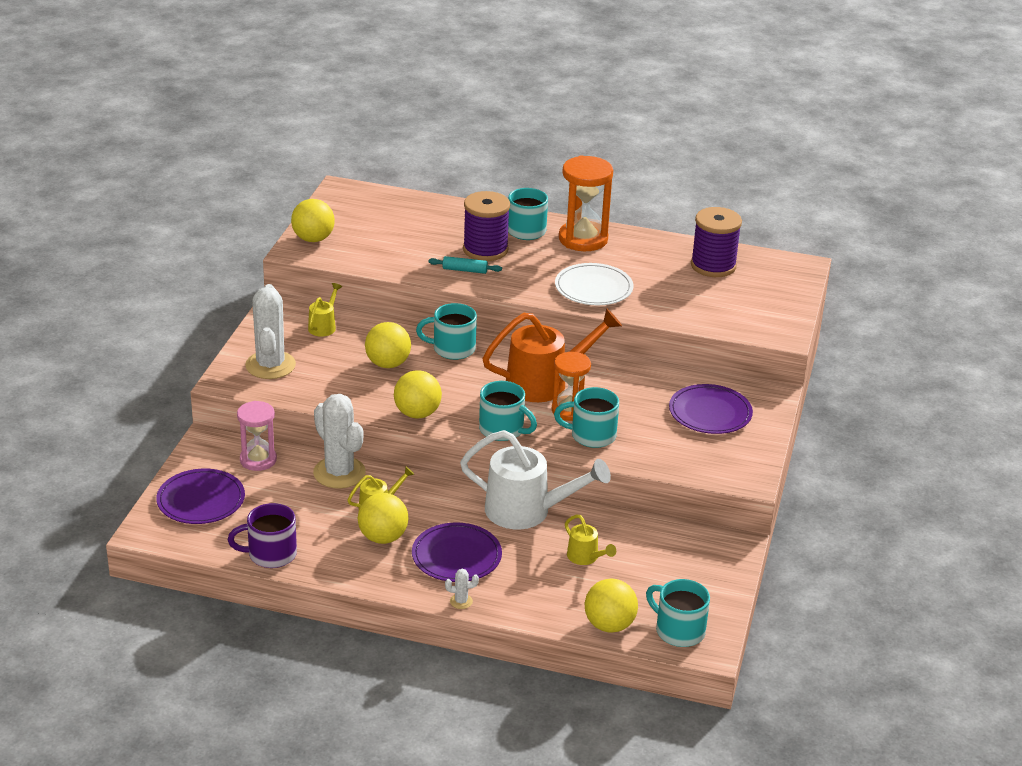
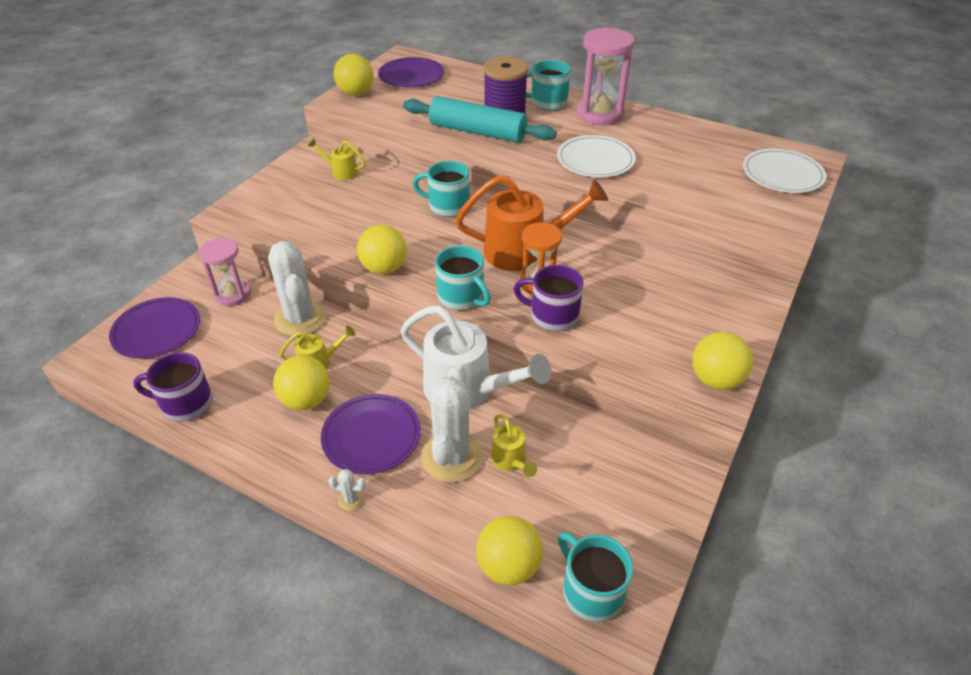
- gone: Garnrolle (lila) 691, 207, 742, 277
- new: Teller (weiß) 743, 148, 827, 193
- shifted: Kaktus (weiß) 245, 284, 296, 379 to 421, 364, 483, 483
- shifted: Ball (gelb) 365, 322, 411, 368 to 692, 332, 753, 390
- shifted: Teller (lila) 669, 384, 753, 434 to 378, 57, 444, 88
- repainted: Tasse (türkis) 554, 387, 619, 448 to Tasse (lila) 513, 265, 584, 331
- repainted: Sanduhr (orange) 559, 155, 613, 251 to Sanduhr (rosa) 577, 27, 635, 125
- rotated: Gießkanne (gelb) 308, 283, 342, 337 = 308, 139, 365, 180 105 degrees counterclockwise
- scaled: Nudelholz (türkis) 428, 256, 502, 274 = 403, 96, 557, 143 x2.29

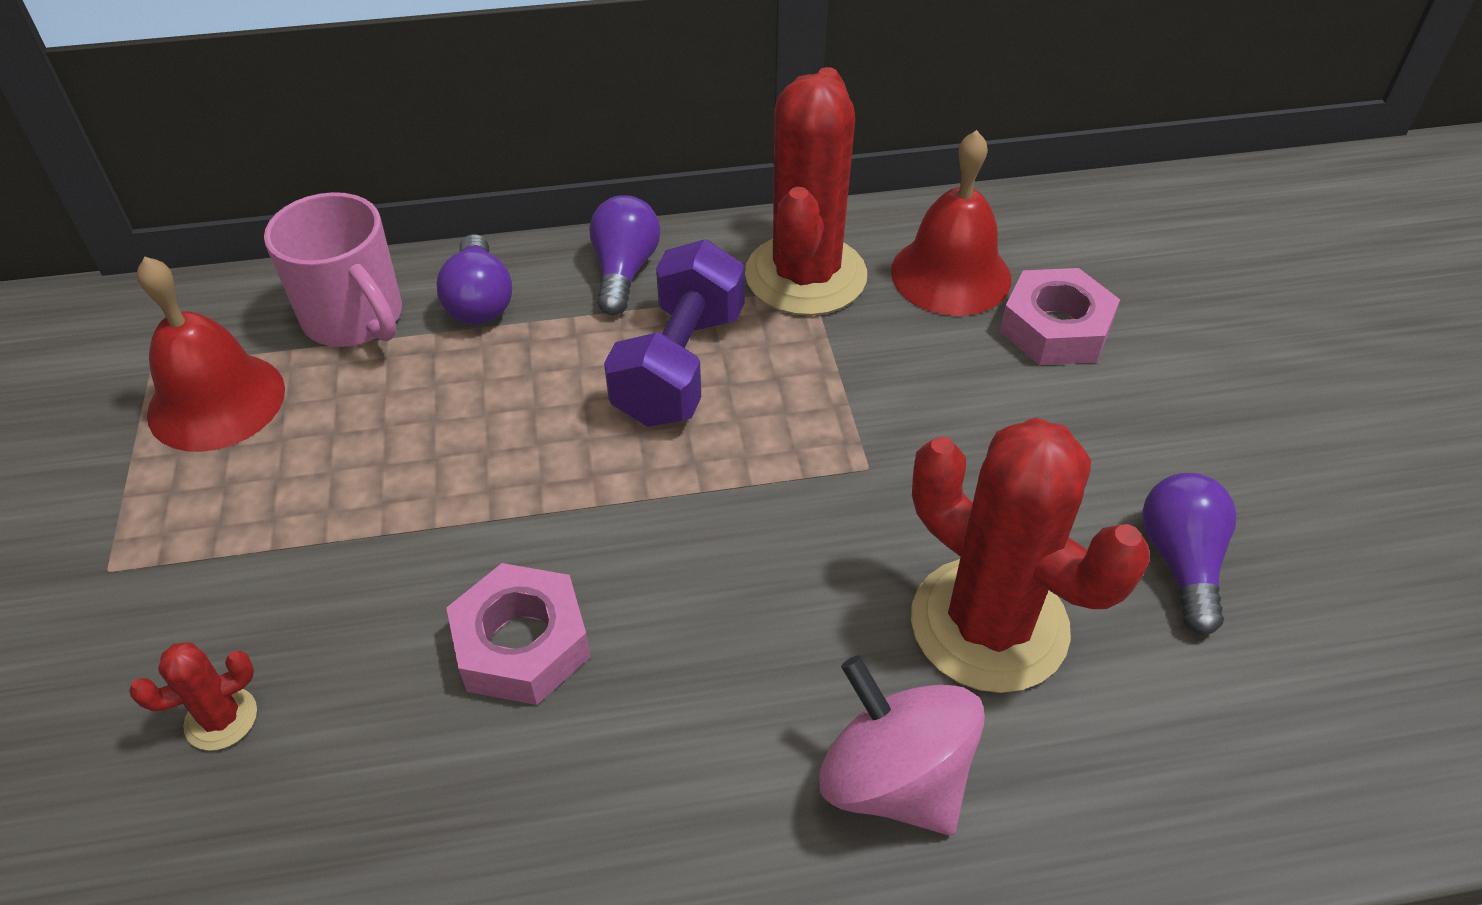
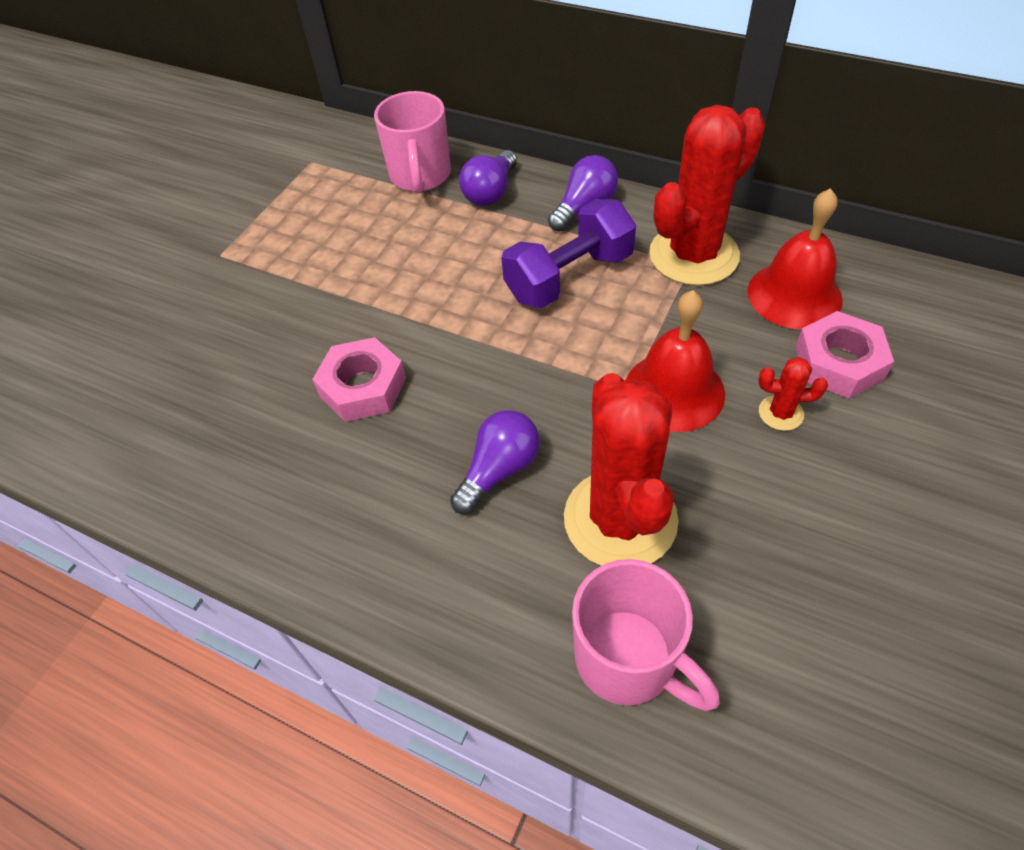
- gone: Kreisel (rosa) 819, 655, 985, 835
- new: Tasse (rosa) 572, 559, 720, 711
- shifted: Kaktus (rot) 129, 642, 257, 751 to 759, 357, 828, 431
- shifted: Glocke (rot) 137, 257, 285, 452 to 626, 290, 725, 432
- shifted: Glühbirne (lila) 1142, 473, 1237, 635 to 450, 410, 540, 514

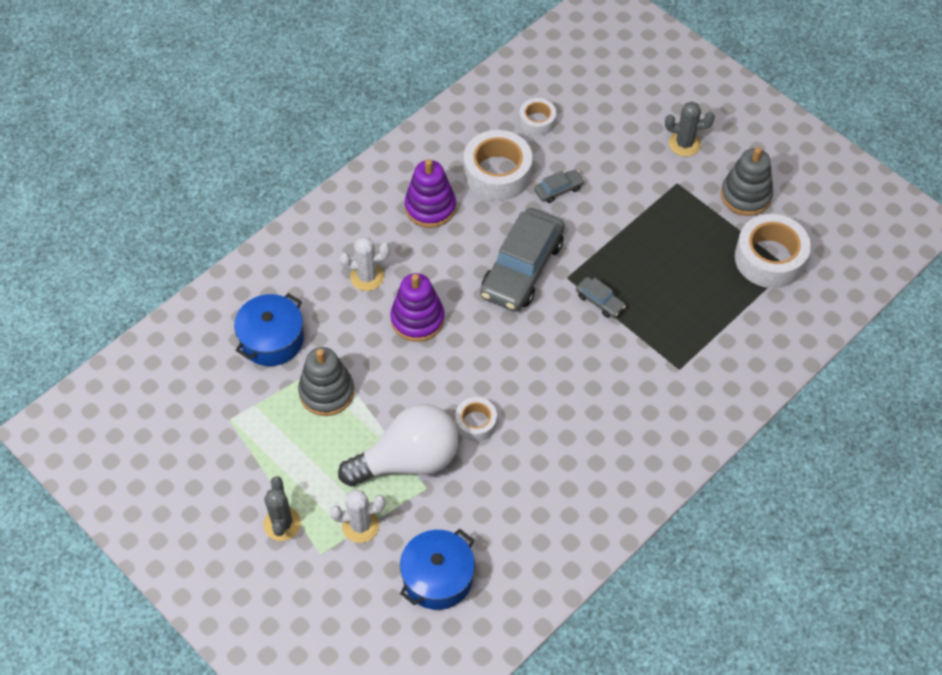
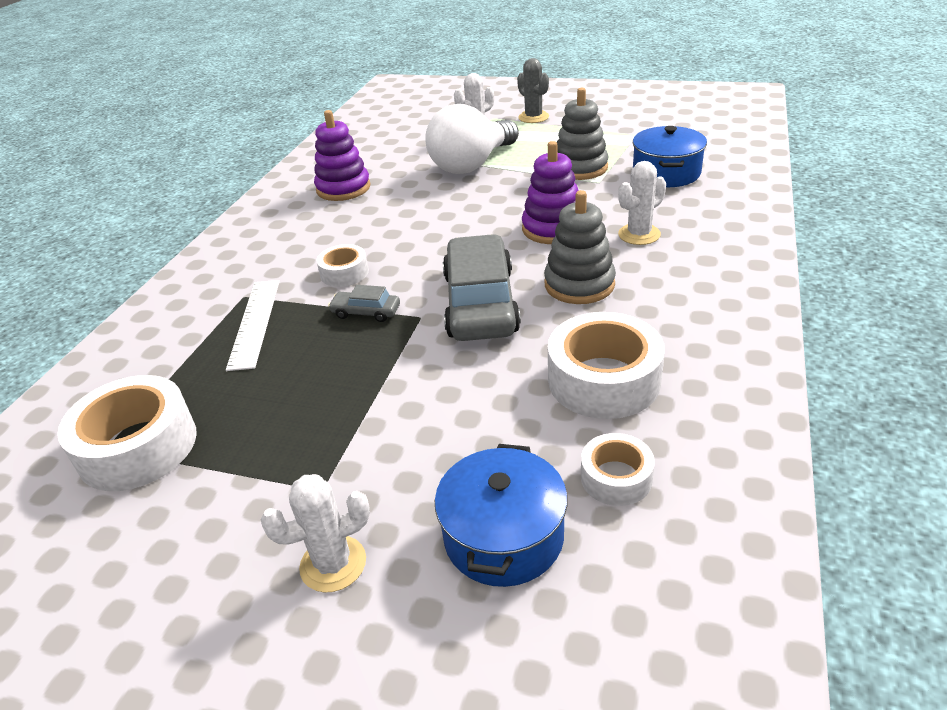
- gone: Auto (grau) 534, 170, 585, 203
- new: Lineal (weiß) 226, 280, 280, 371
- shifted: Kochtopf (blau) 400, 529, 475, 610 to 435, 444, 568, 587
- shifted: Stapelspielzeug (lila) 405, 159, 456, 228 to 314, 110, 370, 201
- shifted: Klebeband (weiß) 455, 397, 497, 442 to 316, 244, 369, 287
- shifted: Stapelspielzeug (grau) 721, 147, 773, 216 to 544, 190, 616, 304
- repainted: Kaktus (grau) 665, 102, 715, 156 to Kaktus (weiß) 261, 474, 370, 593

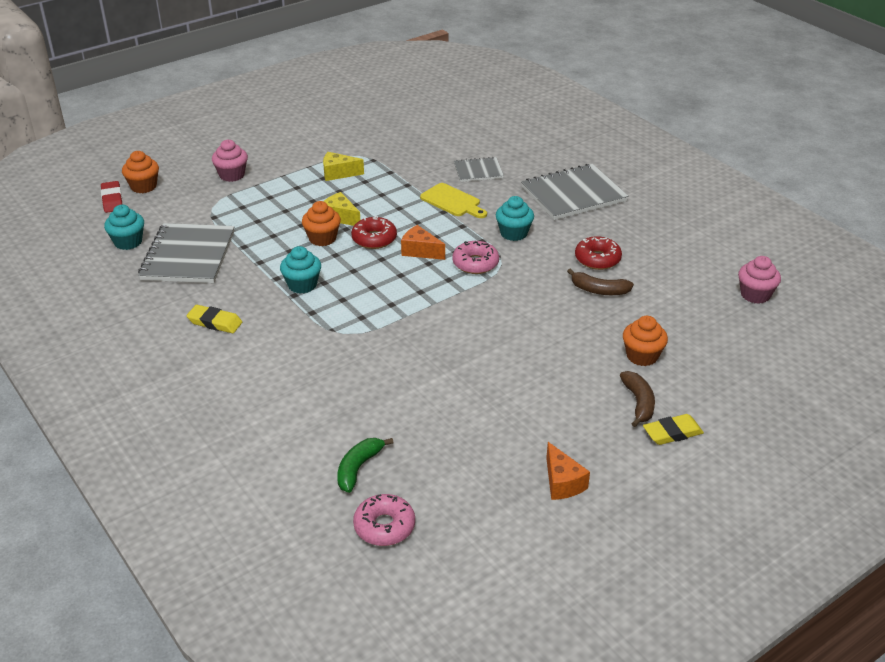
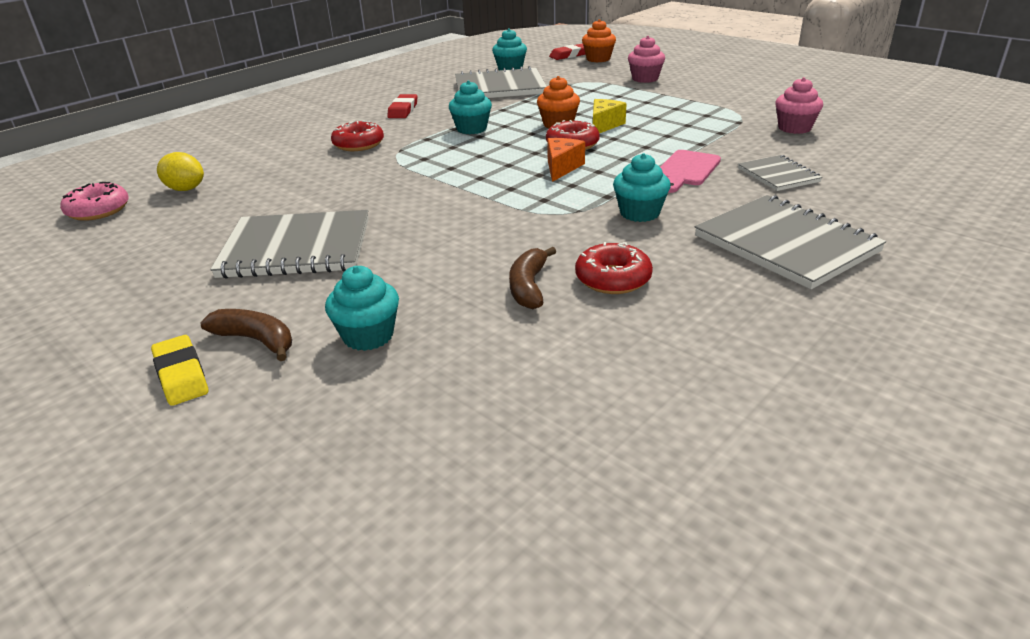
- gone: Käse (gelb) 323, 152, 364, 181
- gone: Donut (rosa) 452, 241, 499, 274
- gone: Käse (orange) 546, 442, 590, 500
- new: Notizbuch (grau) 210, 210, 369, 279
- new: Donut (rot) 331, 121, 384, 151
- shifted: Muffin (rosa) 738, 256, 781, 304 to 775, 77, 823, 134
- swapped: Banane (grün) 337, 438, 394, 493 to Zitrone (gelb) 157, 152, 204, 191
- repainted: Radiergummi (gelb) 186, 305, 242, 333 to Radiergummi (rot) 387, 94, 417, 118
- repainted: Schneidebrett (gelb) 420, 183, 487, 218 to Schneidebrett (rosa) 660, 150, 721, 193
- repainted: Muffin (orange) 623, 316, 668, 366 to Muffin (türkis) 325, 266, 399, 351
- rotated: Banane (braun) 620, 371, 655, 427 = 200, 309, 292, 361 135 degrees counterclockwise

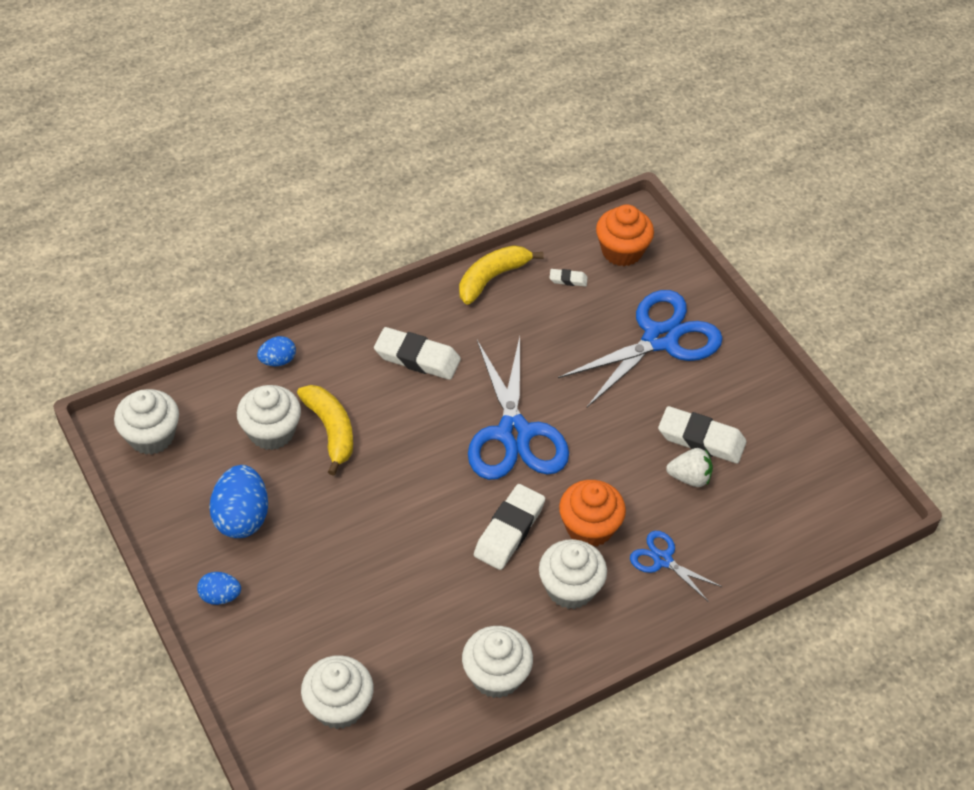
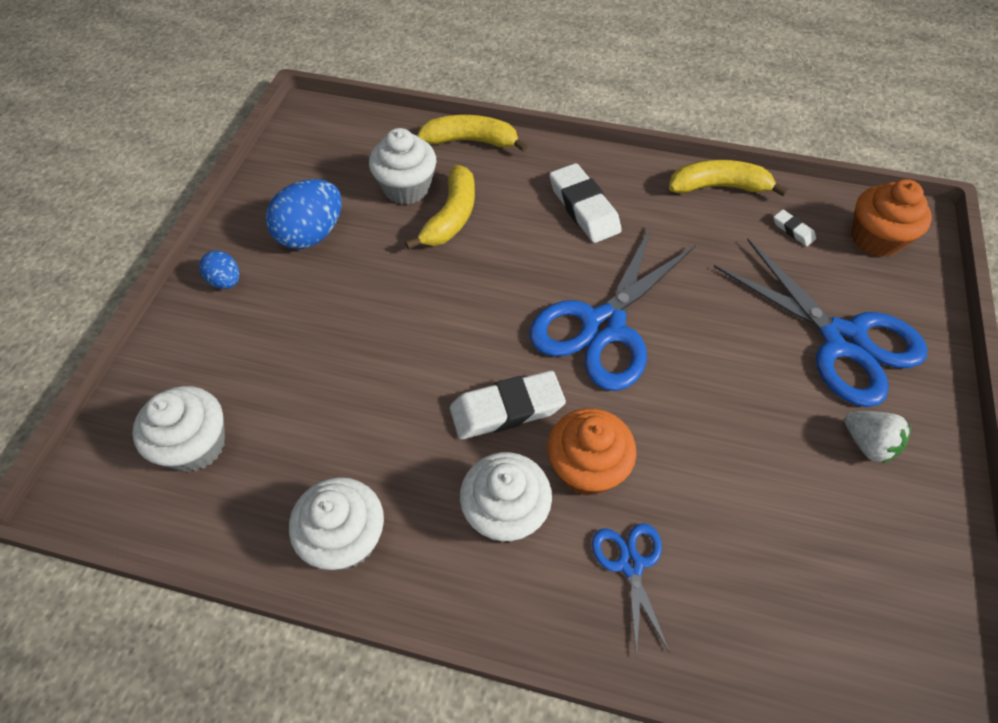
- gone: Muffin (weiß) 114, 389, 179, 455
- gone: Radiergummi (weiß) 658, 406, 747, 464
- shifted: Erdbeere (weiß) 666, 448, 713, 487 to 844, 411, 911, 464
- swapped: Ei (blau) 257, 336, 296, 366 to Banane (gelb) 417, 115, 528, 152
- rotated: Schere (blau) 558, 290, 723, 407 = 714, 239, 927, 407 45 degrees clockwise

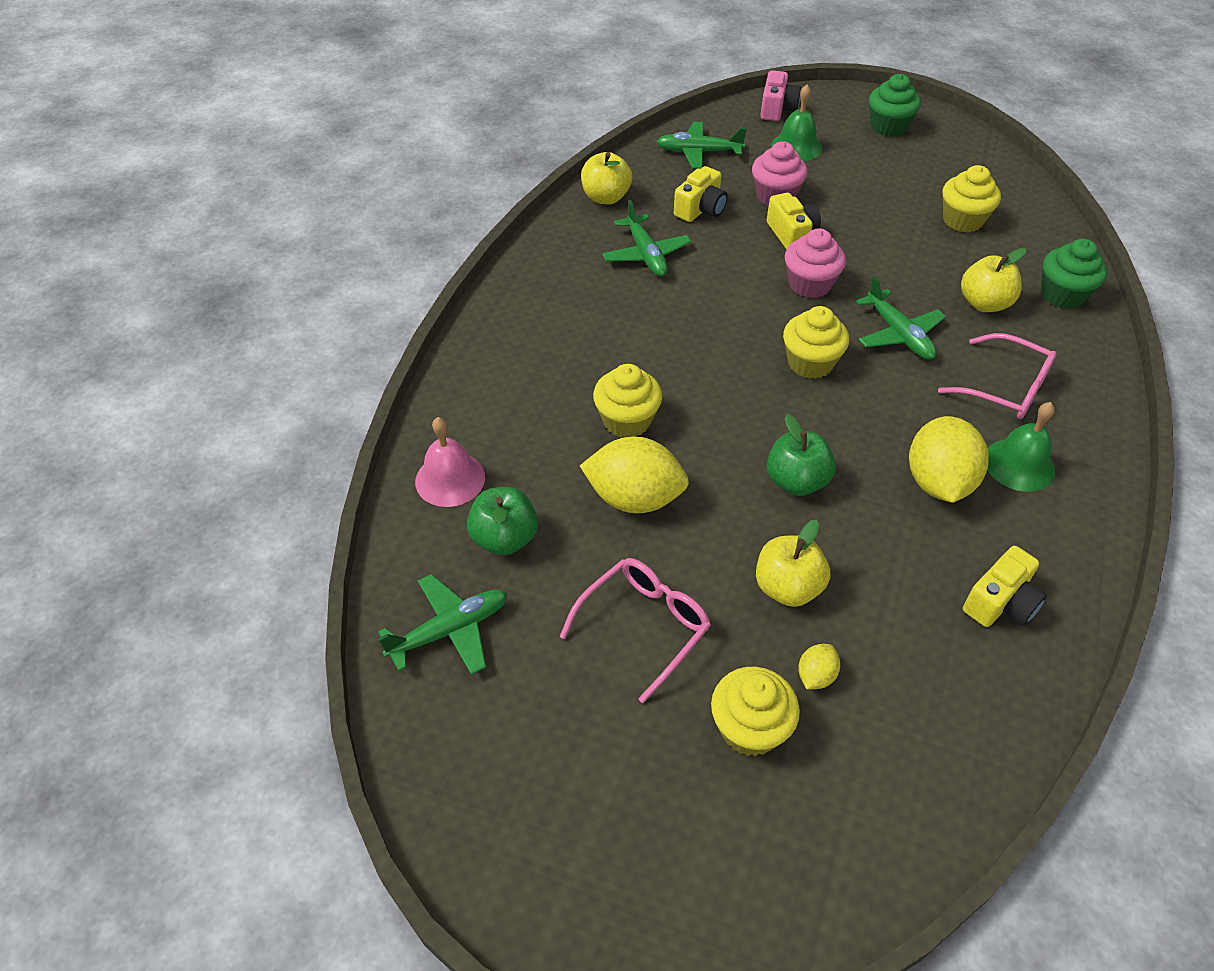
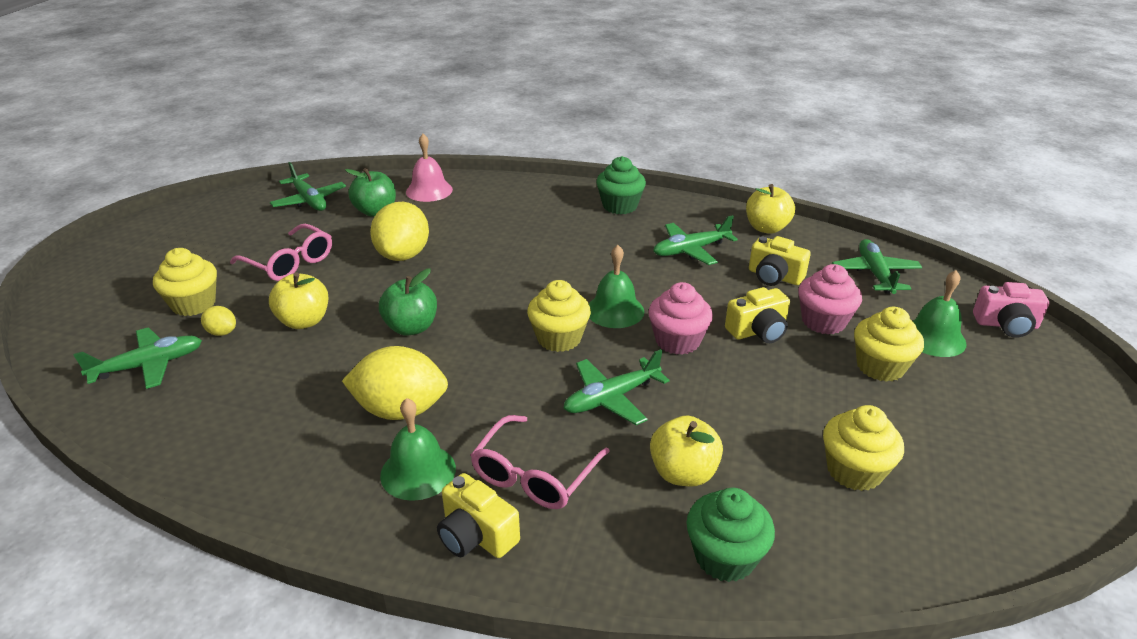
- new: Flugzeug (grün) 73, 327, 202, 389
- new: Glocke (grün) 589, 245, 644, 328
- shifted: Muffin (gelb) 593, 364, 662, 438 to 854, 307, 924, 382
- shifted: Muffin (grün) 869, 74, 921, 137 to 596, 156, 646, 214
- shifted: Kamera (gelb) 963, 546, 1047, 627 to 437, 473, 520, 558

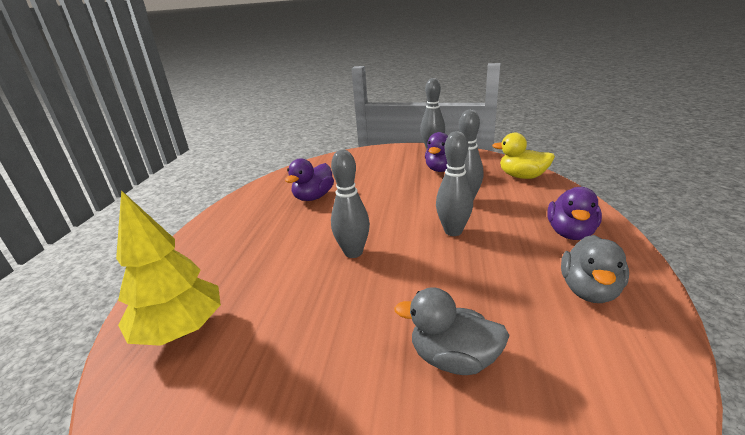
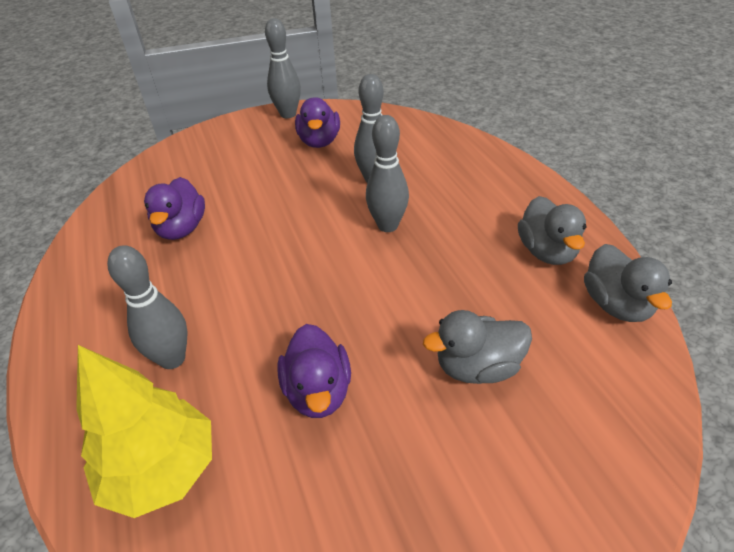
- gone: Ente (gelb) 492, 133, 555, 179
- new: Ente (grau) 584, 244, 672, 322
- shifted: Bowlingkegel (grau) 331, 150, 370, 258 to 107, 245, 188, 369
- shifted: Ente (lila) 547, 187, 602, 240 to 277, 324, 351, 418

